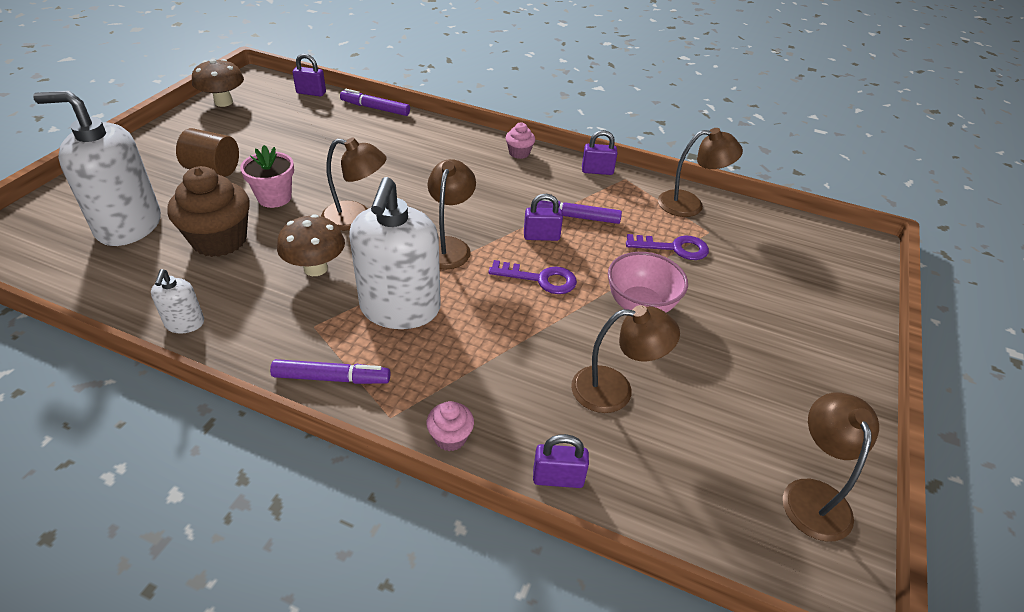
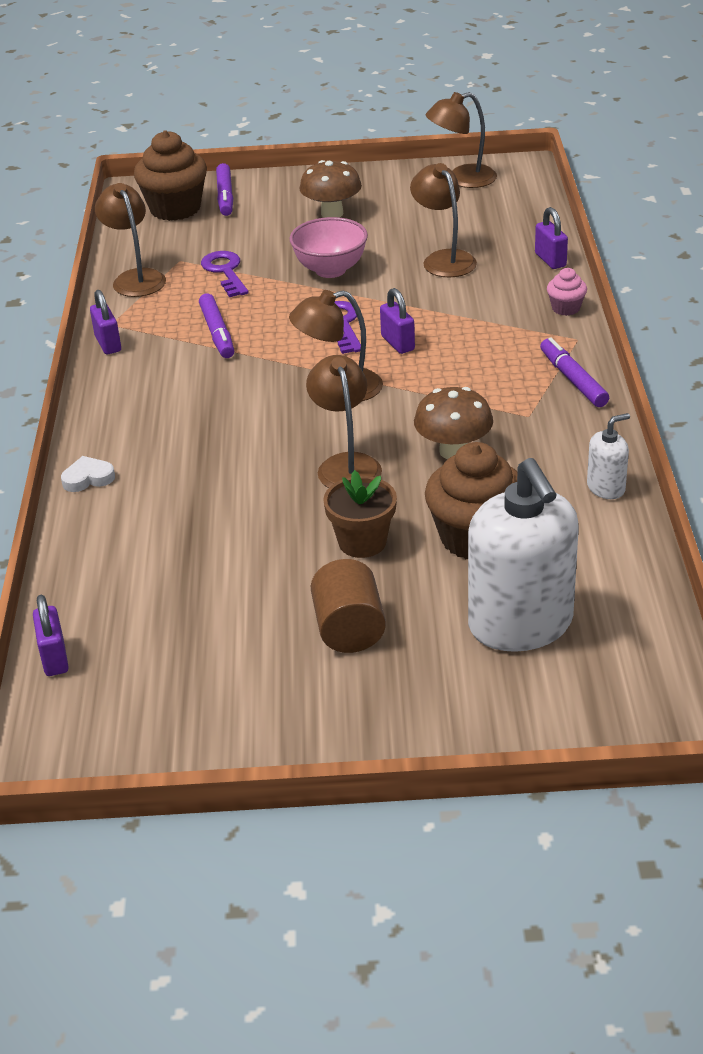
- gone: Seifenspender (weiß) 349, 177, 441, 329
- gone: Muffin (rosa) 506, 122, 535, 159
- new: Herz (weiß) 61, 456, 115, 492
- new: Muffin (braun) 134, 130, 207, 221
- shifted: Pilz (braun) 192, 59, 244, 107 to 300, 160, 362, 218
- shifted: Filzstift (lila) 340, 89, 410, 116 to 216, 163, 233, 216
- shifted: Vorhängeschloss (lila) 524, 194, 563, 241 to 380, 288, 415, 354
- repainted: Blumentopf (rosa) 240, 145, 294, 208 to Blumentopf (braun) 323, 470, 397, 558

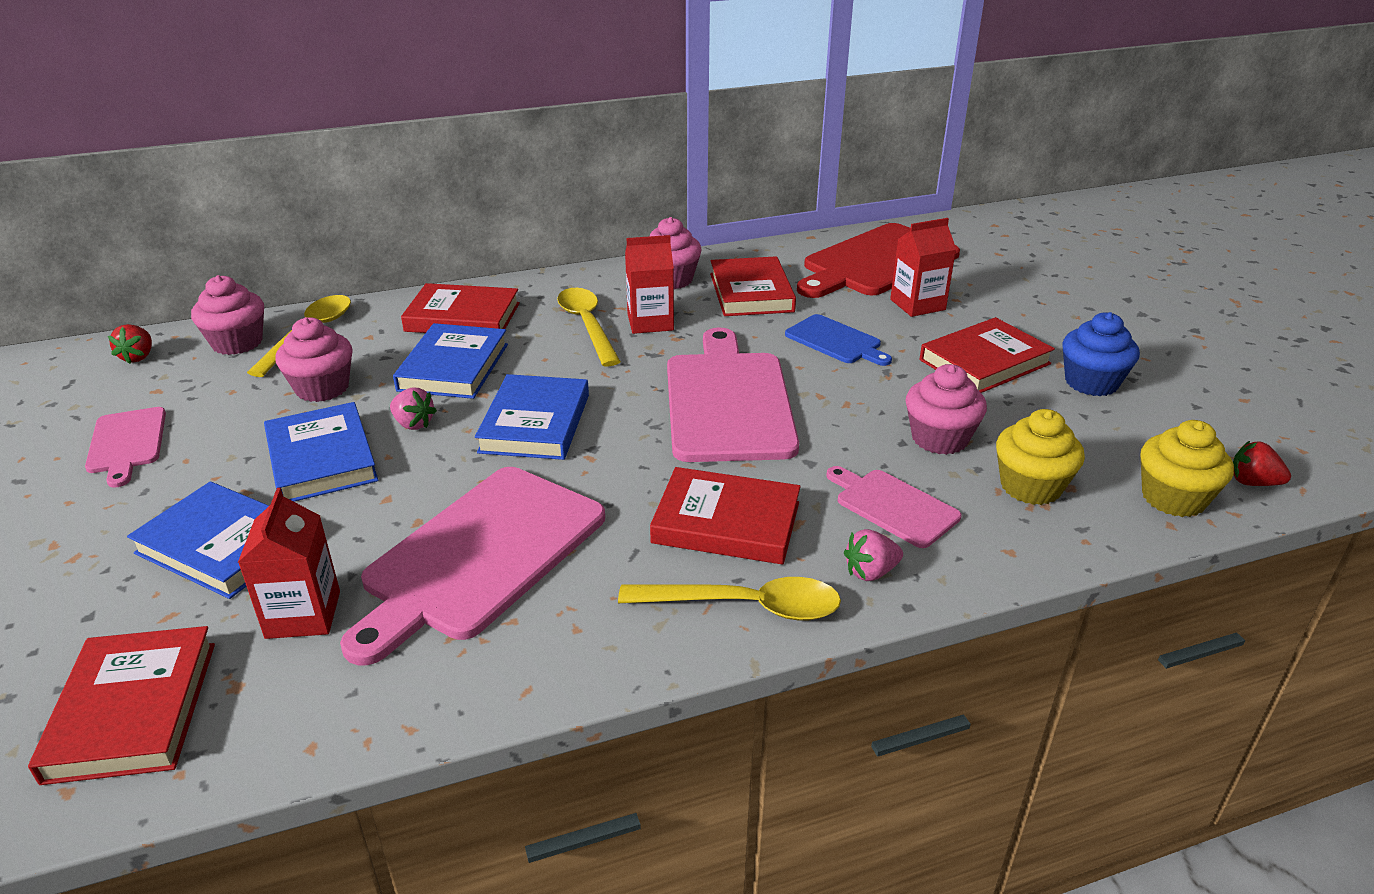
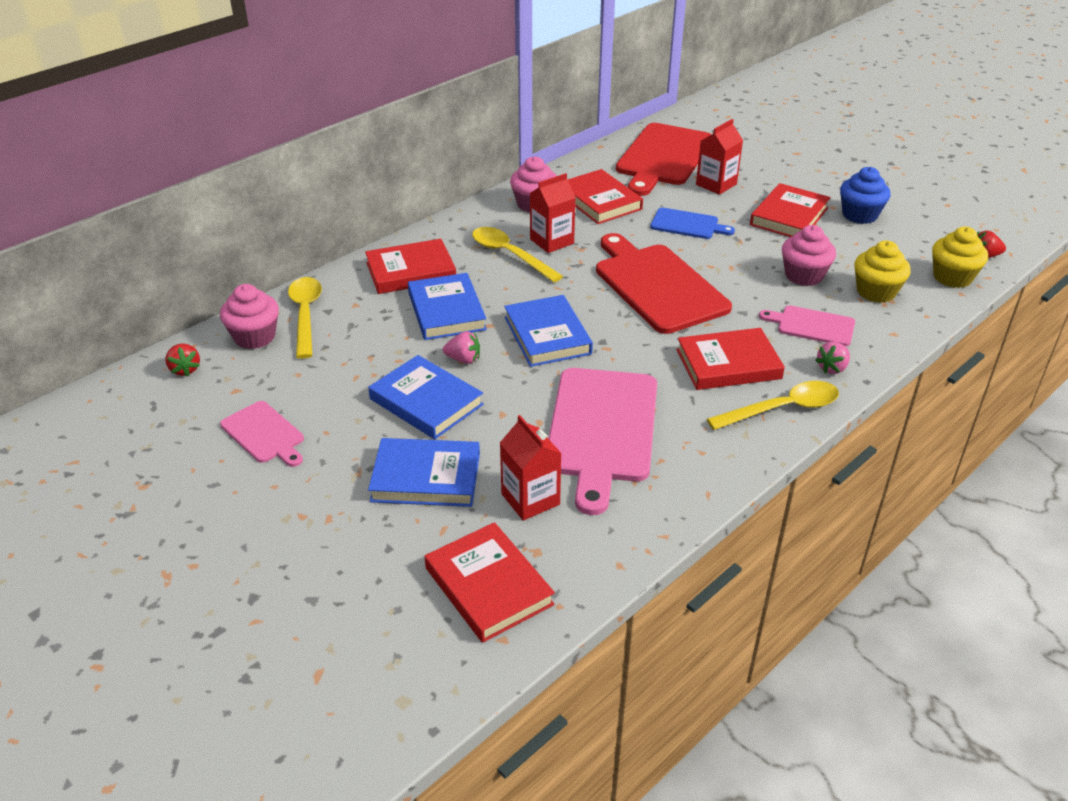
- gone: Muffin (rosa) 275, 317, 353, 402
- repainted: Schneidebrett (rosa) 667, 328, 799, 462 to Schneidebrett (rot) 596, 233, 732, 334

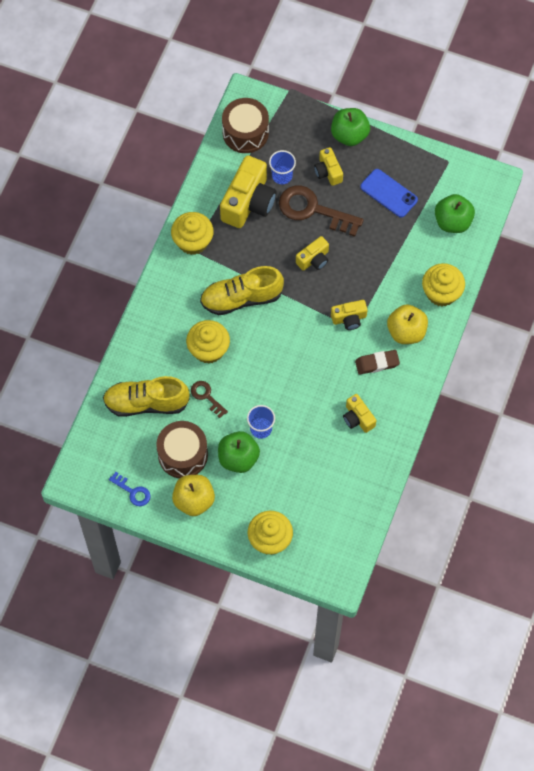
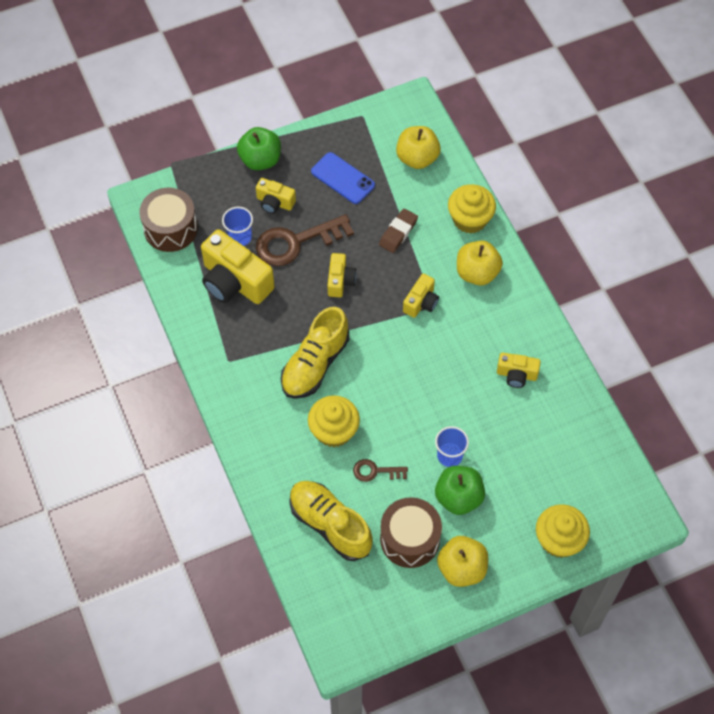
- gone: Schlüssel (blau) 109, 472, 151, 506
- gone: Muffin (gelb) 171, 212, 214, 255
- shifted: Radiergummi (braun) 355, 350, 400, 375 to 379, 208, 418, 253
- repainted: Apfel (grün) 435, 194, 475, 233 to Apfel (gelb) 396, 126, 441, 169
- rotated: Schuh (gelb) 103, 376, 190, 417 = 289, 481, 373, 561 90 degrees clockwise
- rotated: Kamera (gelb) 220, 155, 277, 228 = 201, 229, 275, 304 150 degrees clockwise
- rotated: Handy (blau) 360, 169, 418, 218 = 311, 152, 375, 204 45 degrees clockwise

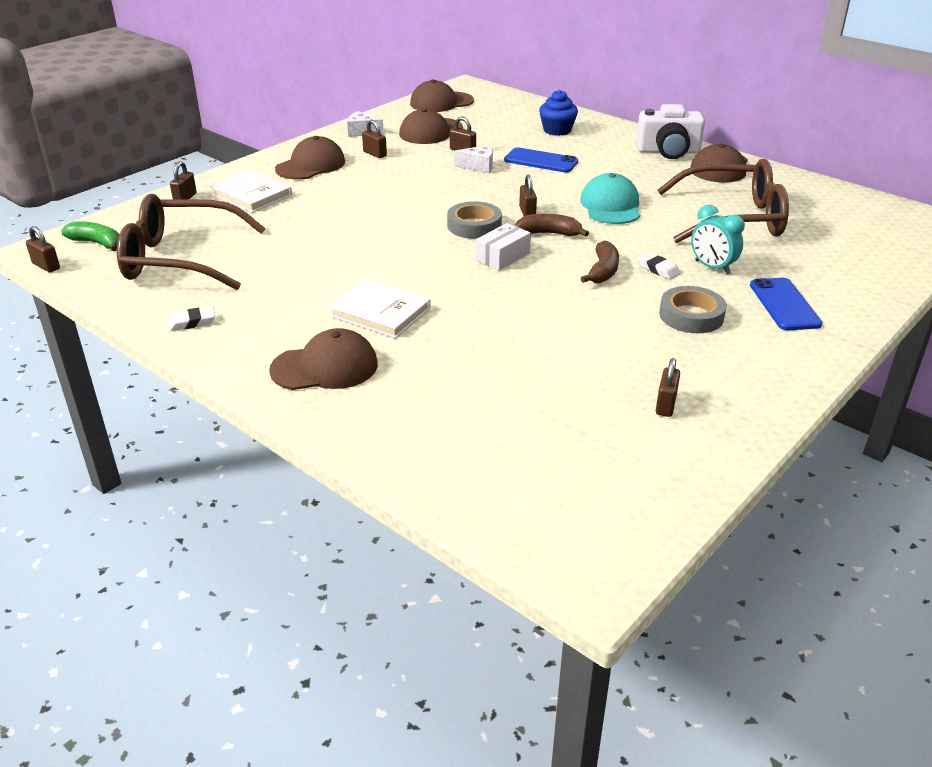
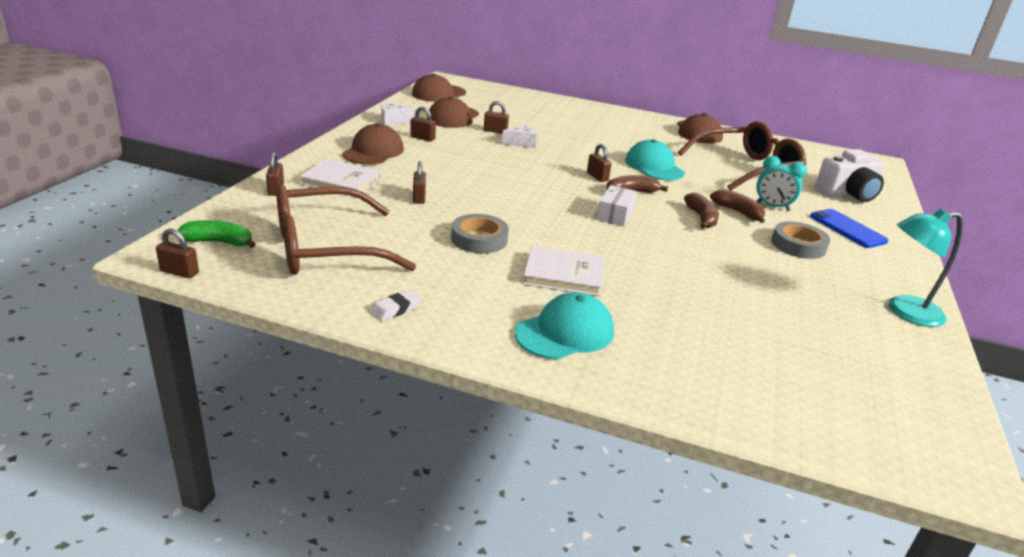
- gone: Handy (blau) 504, 147, 578, 173
- gone: Muffin (blau) 539, 90, 578, 136
- new: Lampe (türkis) 888, 209, 963, 327
- shifted: Klebeband (grau) 447, 201, 502, 239 to 451, 214, 509, 253
- shifted: Kamera (weiß) 636, 104, 705, 159 to 815, 149, 885, 202
- shifted: Vorhängeschloss (braun) 656, 358, 680, 417 to 413, 161, 426, 204
- swapped: Radiergummi (weiß) 637, 252, 681, 280 to Banane (braun) 710, 189, 765, 223
- repainted: Kappe (braun) 269, 328, 378, 390 to Kappe (türkis) 515, 292, 614, 360

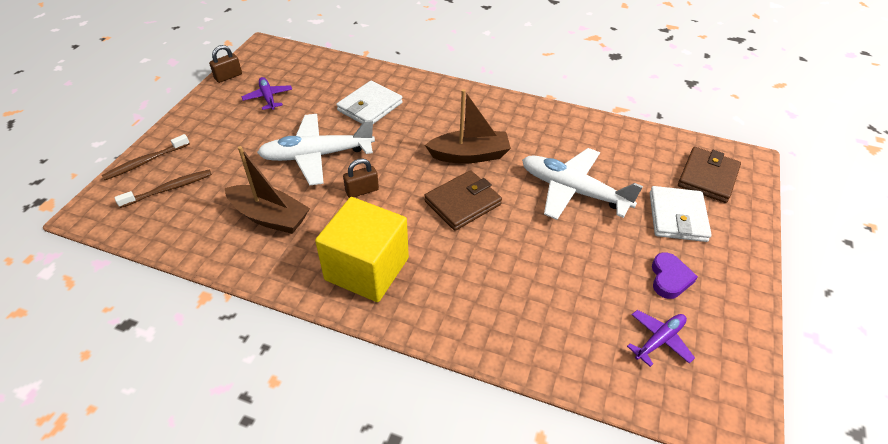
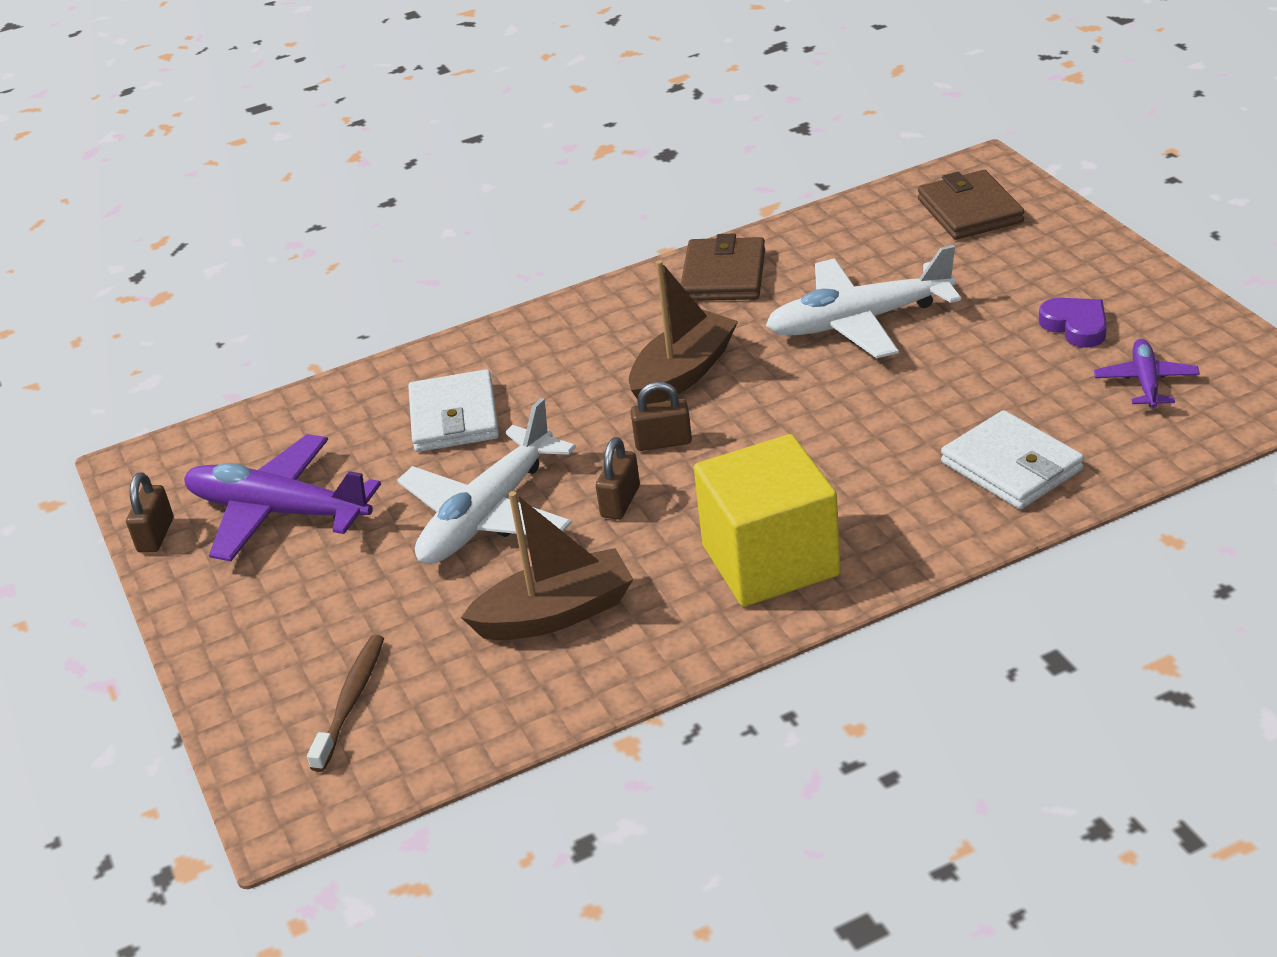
- gone: Zahnbürste (braun) 101, 134, 190, 180
- new: Vorhängeschloss (braun) 630, 382, 692, 451
- shifted: Geldbörse (braun) 424, 170, 502, 231 to 681, 234, 765, 301
- shifted: Geldbörse (weiß) 650, 186, 712, 242 to 941, 410, 1084, 509
- scaled: Flugzeug (lila) 242, 77, 292, 110 = 184, 434, 381, 561 x1.91

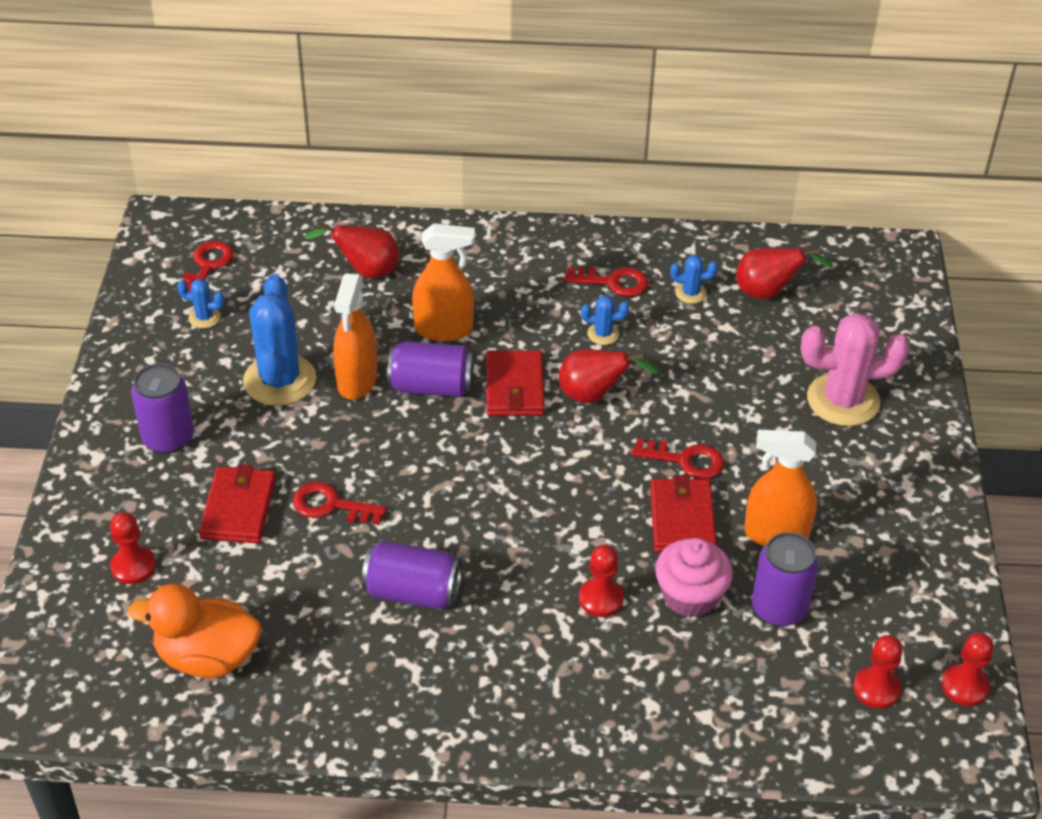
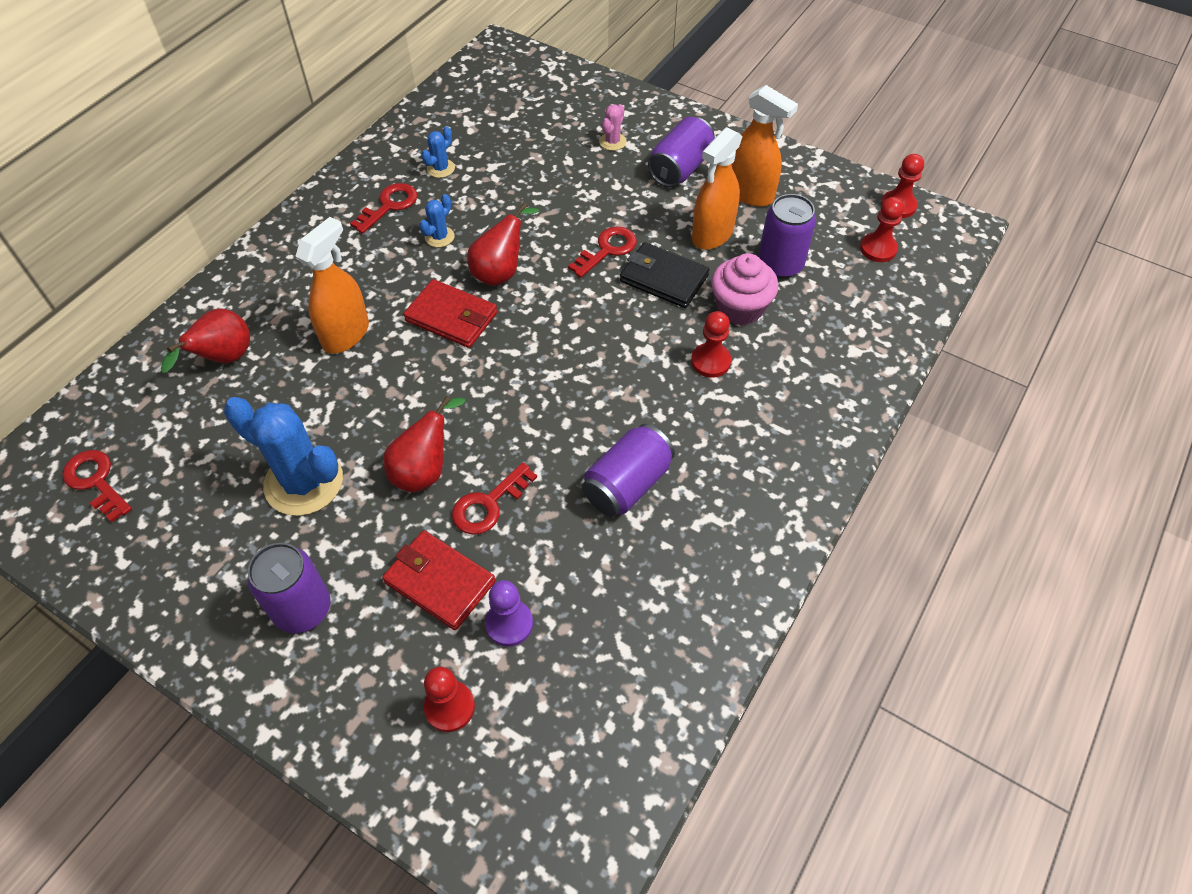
- gone: Ente (orange) 128, 584, 261, 678
- gone: Kaktus (blau) 177, 279, 224, 328
- new: Bauer (lila) 485, 580, 533, 647
- shifted: Sprühflasche (orange) 333, 273, 377, 399 to 731, 85, 798, 207
- shifted: Dose (lila) 387, 341, 474, 397 to 648, 117, 715, 187
- shifted: Birne (rot) 736, 248, 834, 299 to 383, 396, 466, 492
- repainted: Geldbörse (rot) 650, 475, 717, 552 to Geldbörse (schwarz) 620, 242, 710, 308
- scaled: Kaktus (rosa) 801, 313, 910, 426 = 599, 104, 627, 151 x0.46

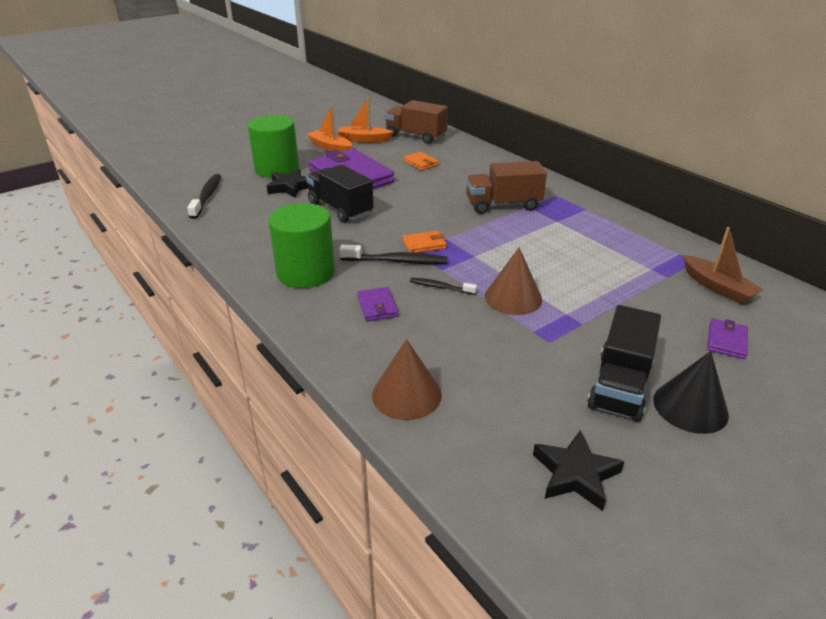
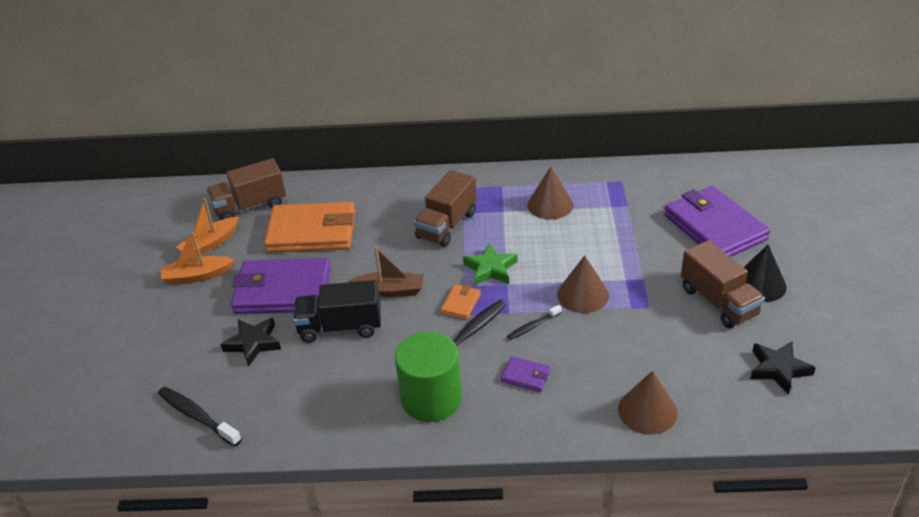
- gone: Vollzylinder (grün) 248, 115, 299, 178
- new: Stern (grün) 463, 243, 518, 285
- new: Kegel (braun) 527, 167, 573, 220
- shifted: Boot (braun) 683, 227, 763, 304 to 348, 247, 424, 297
- repainted: Lastwagen (schwarz) 587, 305, 661, 422 to Lastwagen (braun) 681, 240, 765, 328
- scaled: Geldbörse (orange) 403, 152, 439, 171 = 264, 202, 355, 253 x2.36
- scaled: Geldbörse (lila) 707, 318, 748, 359 = 664, 186, 770, 257 x2.36

